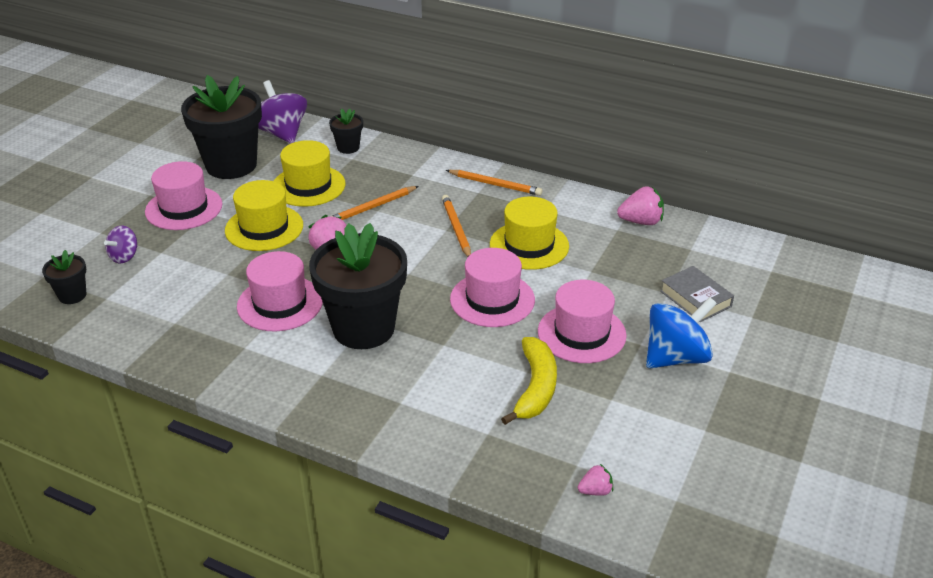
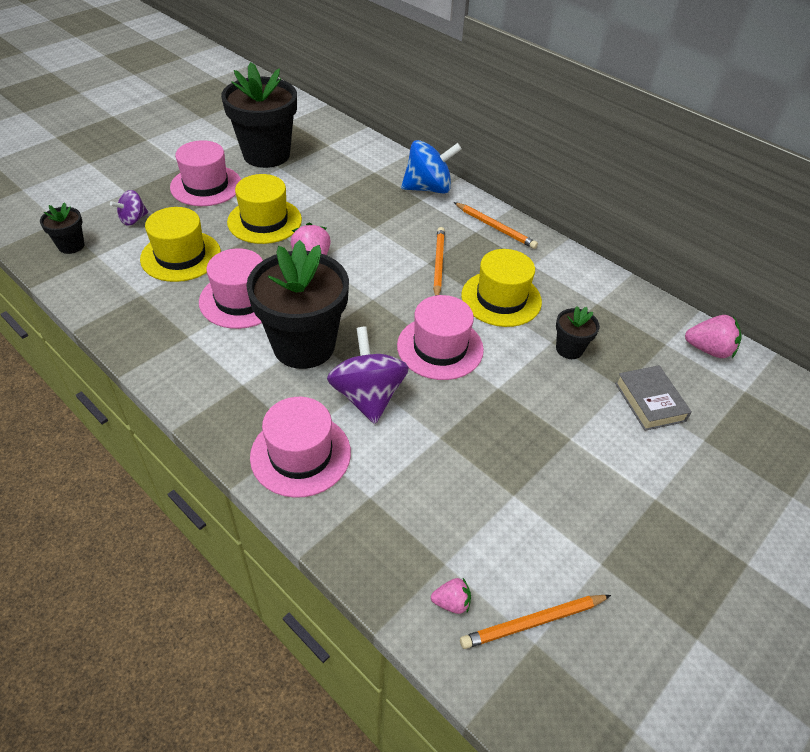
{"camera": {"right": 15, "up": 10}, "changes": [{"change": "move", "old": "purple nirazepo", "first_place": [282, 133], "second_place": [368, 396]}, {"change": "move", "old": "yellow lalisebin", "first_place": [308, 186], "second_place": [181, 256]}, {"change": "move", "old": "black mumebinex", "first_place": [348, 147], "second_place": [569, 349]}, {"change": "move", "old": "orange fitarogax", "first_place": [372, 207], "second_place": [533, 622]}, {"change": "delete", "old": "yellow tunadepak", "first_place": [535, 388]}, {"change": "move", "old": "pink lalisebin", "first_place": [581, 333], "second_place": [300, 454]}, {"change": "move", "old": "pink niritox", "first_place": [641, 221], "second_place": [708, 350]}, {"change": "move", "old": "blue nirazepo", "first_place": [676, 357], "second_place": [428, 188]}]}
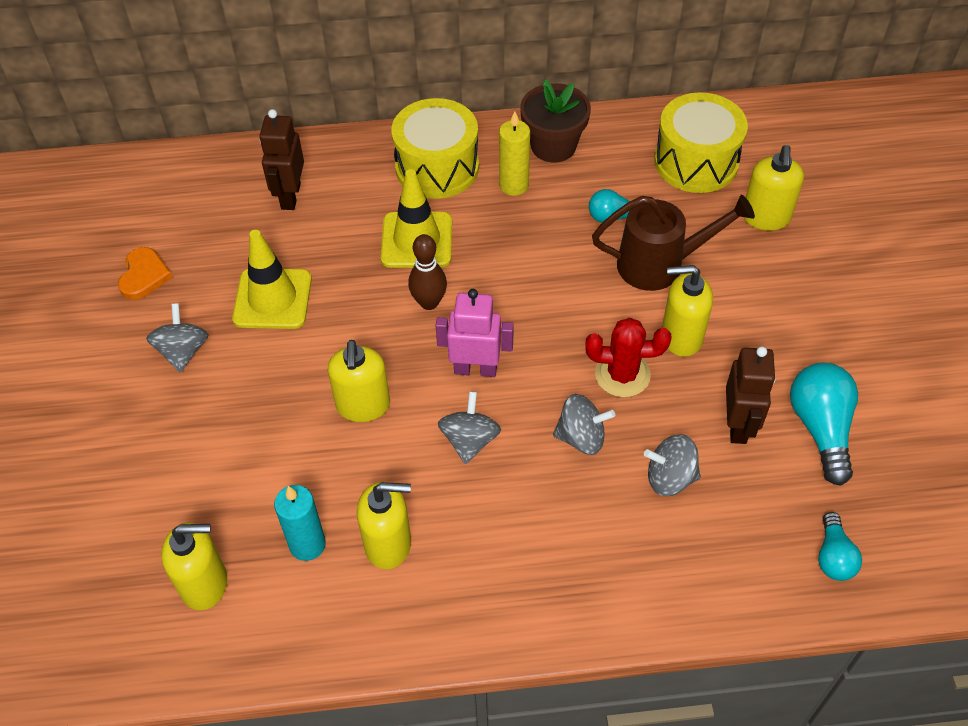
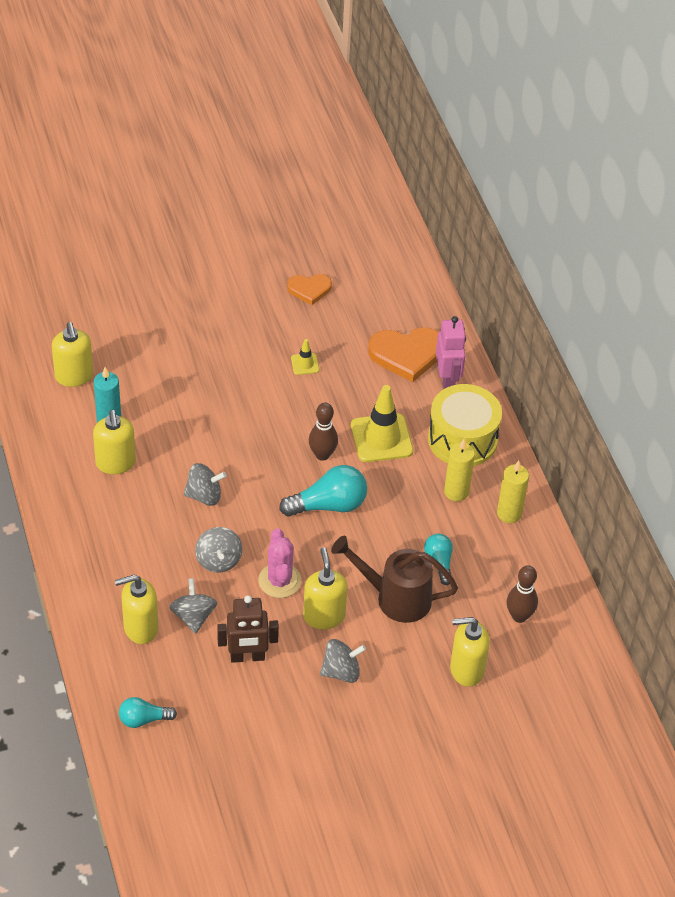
{"camera": {"right": 75, "up": -5}, "changes": [{"change": "move", "old": "grey nirazepo", "first_place": [183, 351], "second_place": [341, 671]}, {"change": "resize", "old": "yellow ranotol", "first_place": [272, 299], "second_place": [305, 364], "factor": 0.48}, {"change": "replace", "old": "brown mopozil", "new": "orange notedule", "first_place": [290, 196], "second_place": [407, 354]}, {"change": "move", "old": "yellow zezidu", "first_place": [363, 406], "second_place": [140, 628]}, {"change": "move", "old": "pink mopozil", "first_place": [475, 369], "second_place": [447, 380]}, {"change": "replace", "old": "brown mumebinex", "new": "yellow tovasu", "first_place": [553, 146], "second_place": [509, 513]}, {"change": "recolor", "old": "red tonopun", "new": "pink tonopun", "first_place": [622, 375], "second_place": [279, 581]}, {"change": "rotate", "old": "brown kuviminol", "first_place": [660, 264], "second_place": [395, 598], "degrees": 120}, {"change": "replace", "old": "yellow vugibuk", "new": "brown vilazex", "first_place": [696, 162], "second_place": [519, 616]}, {"change": "move", "old": "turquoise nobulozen", "first_place": [820, 428], "second_place": [329, 505]}]}
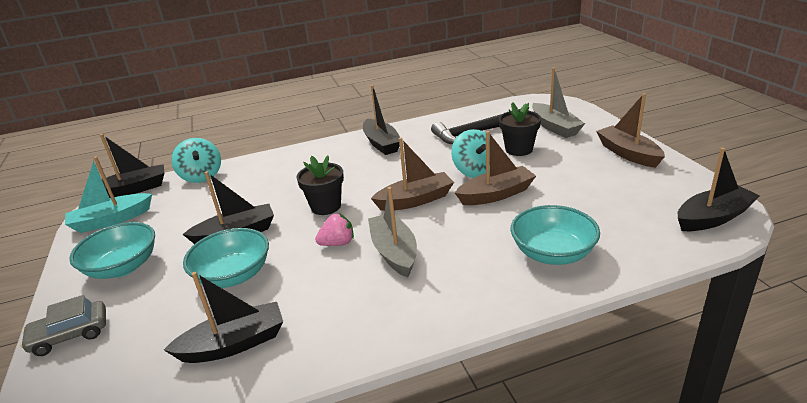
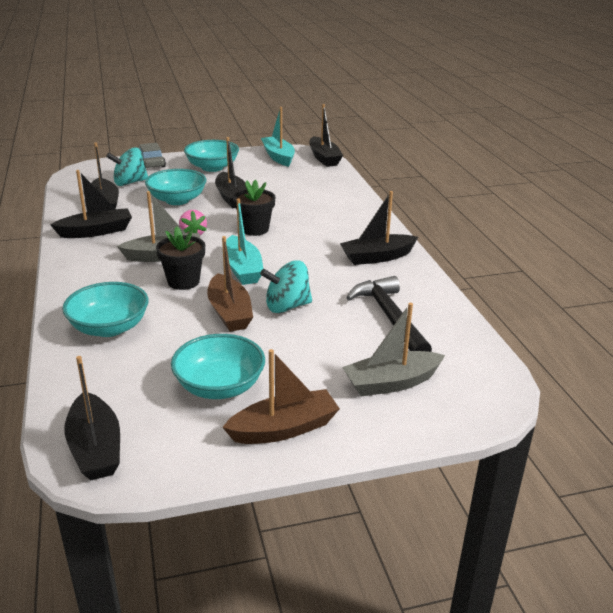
{"camera": {"right": 90, "up": 0}, "changes": [{"change": "move", "old": "turquoise nirazepo", "first_place": [201, 176], "second_place": [130, 183]}, {"change": "recolor", "old": "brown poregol", "new": "turquoise poregol", "first_place": [415, 200], "second_place": [242, 269]}, {"change": "move", "old": "black mumebinex", "first_place": [519, 149], "second_place": [183, 281]}, {"change": "insert", "new": "black poregol", "second_place": [96, 231]}, {"change": "insert", "new": "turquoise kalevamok", "second_place": [219, 386]}]}
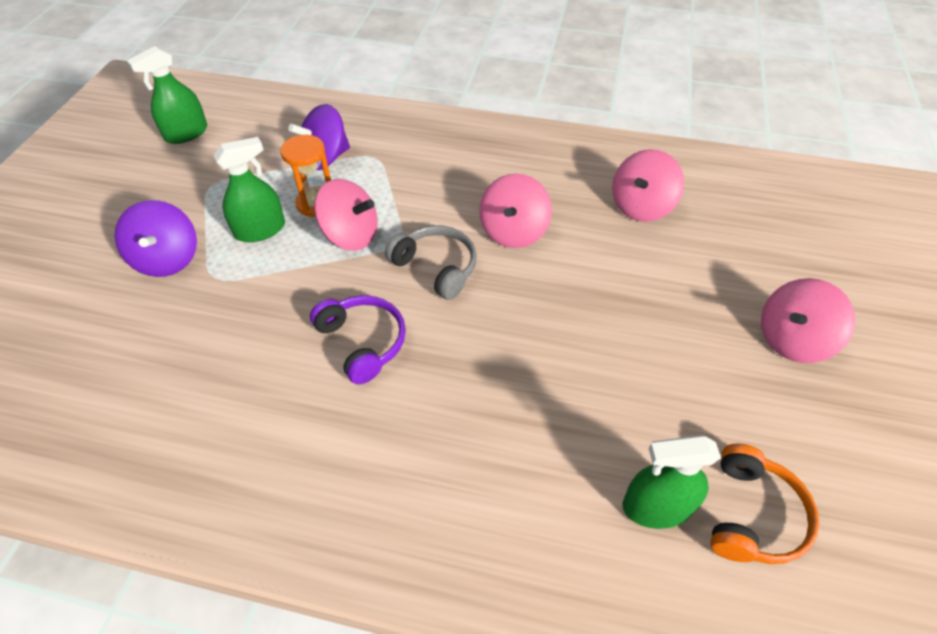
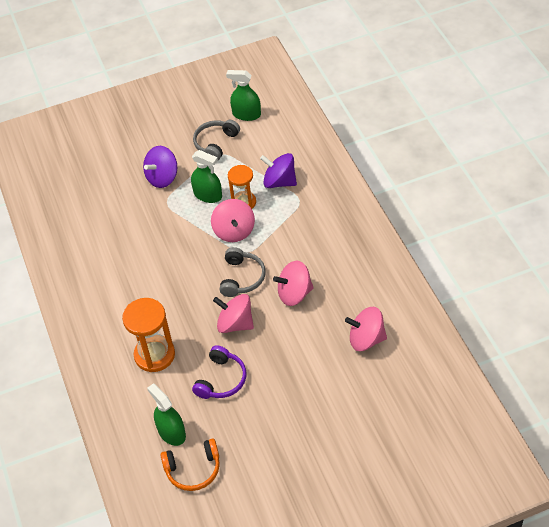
{"camera": {"right": 60, "up": 0}, "changes": [{"change": "move", "old": "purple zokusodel", "first_place": [362, 342], "second_place": [221, 380]}, {"change": "move", "old": "pink nirazepo", "first_place": [792, 340], "second_place": [235, 324]}, {"change": "insert", "new": "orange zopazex", "second_place": [154, 355]}, {"change": "insert", "new": "grey zokusodel", "second_place": [216, 143]}]}
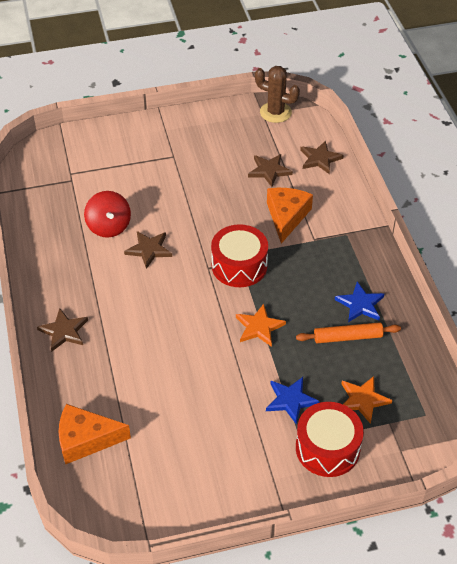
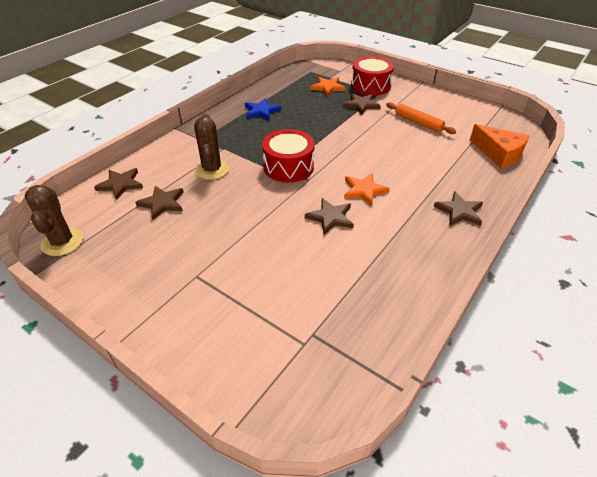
{"camera": {"right": -130, "up": -5}, "changes": [{"change": "delete", "old": "red nirazepo", "first_place": [109, 226]}, {"change": "move", "old": "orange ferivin", "first_place": [259, 327], "second_place": [364, 190]}, {"change": "recolor", "old": "blue ferivin", "new": "brown ferivin", "first_place": [290, 400], "second_place": [361, 105]}, {"change": "replace", "old": "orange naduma", "new": "brown tonopun", "first_place": [286, 217], "second_place": [212, 170]}, {"change": "move", "old": "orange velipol", "first_place": [347, 337], "second_place": [418, 122]}]}
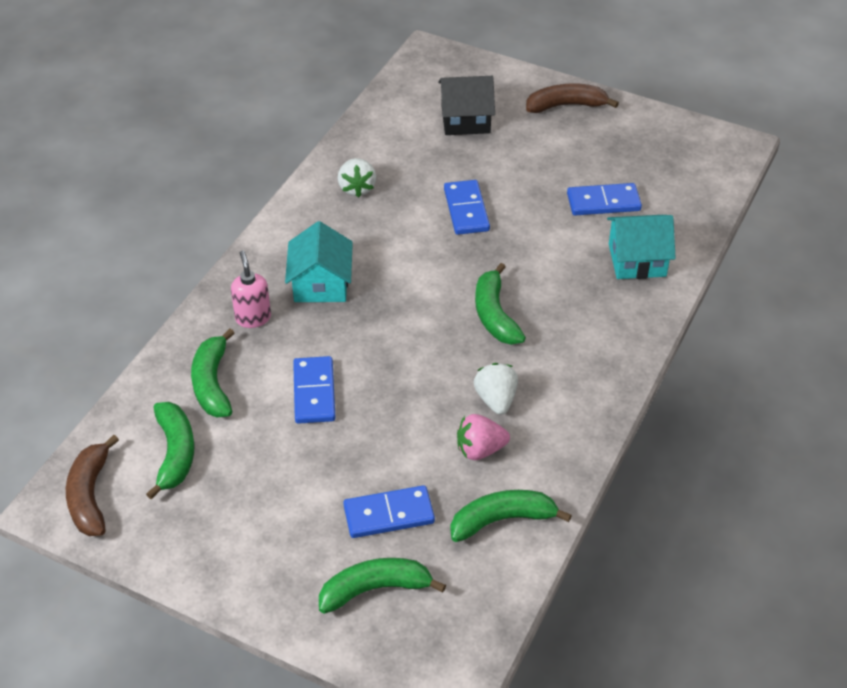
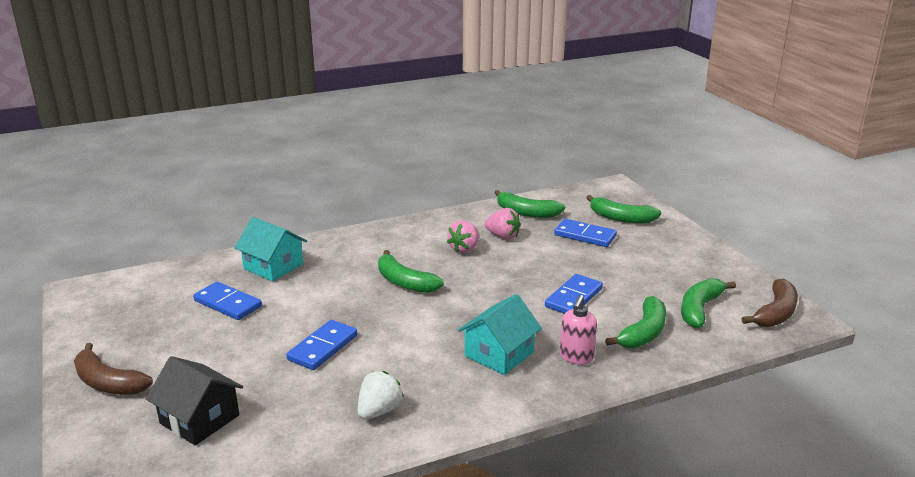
{"camera": {"right": -140, "up": -20}, "changes": [{"change": "recolor", "old": "white niritox", "new": "pink niritox", "first_place": [496, 399], "second_place": [464, 249]}, {"change": "rotate", "old": "green tunadepak", "first_place": [495, 315], "second_place": [404, 282], "degrees": 105}]}
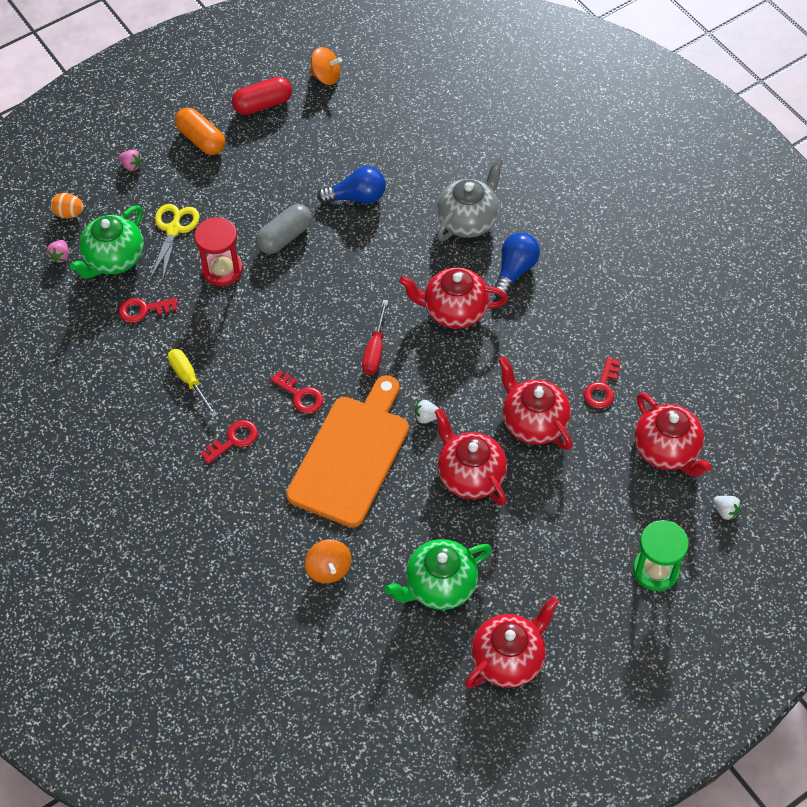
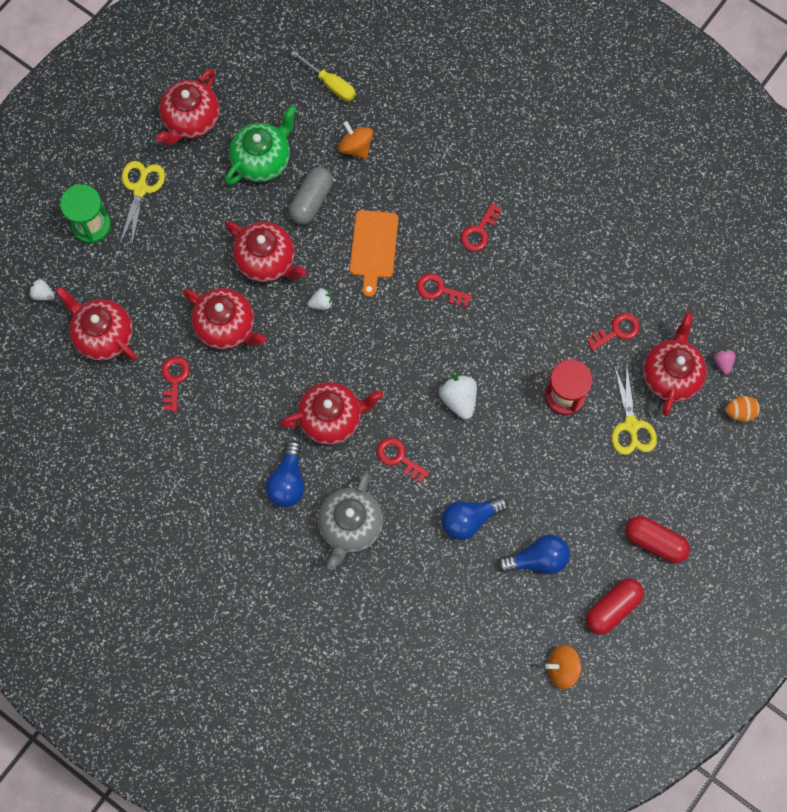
{"camera": {"right": 160, "up": 15}, "changes": [{"change": "recolor", "old": "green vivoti", "new": "red vivoti", "first_place": [114, 259], "second_place": [671, 375]}, {"change": "delete", "old": "pink niritox", "first_place": [131, 166]}, {"change": "move", "old": "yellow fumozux", "first_place": [189, 380], "second_place": [330, 84]}, {"change": "recolor", "old": "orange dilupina", "new": "red dilupina", "first_place": [201, 139], "second_place": [655, 542]}, {"change": "move", "old": "grey dilupina", "first_place": [284, 237], "second_place": [311, 201]}, {"change": "resize", "old": "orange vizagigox", "first_place": [351, 456], "second_place": [373, 248], "factor": 0.59}, {"change": "delete", "old": "red fumozux", "first_place": [375, 350]}, {"change": "insert", "new": "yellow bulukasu", "second_place": [140, 189]}, {"change": "insert", "new": "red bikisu", "second_place": [398, 457]}, {"change": "insert", "new": "white niritox", "second_place": [458, 399]}, {"change": "insert", "new": "blue nobulozen", "second_place": [537, 559]}]}
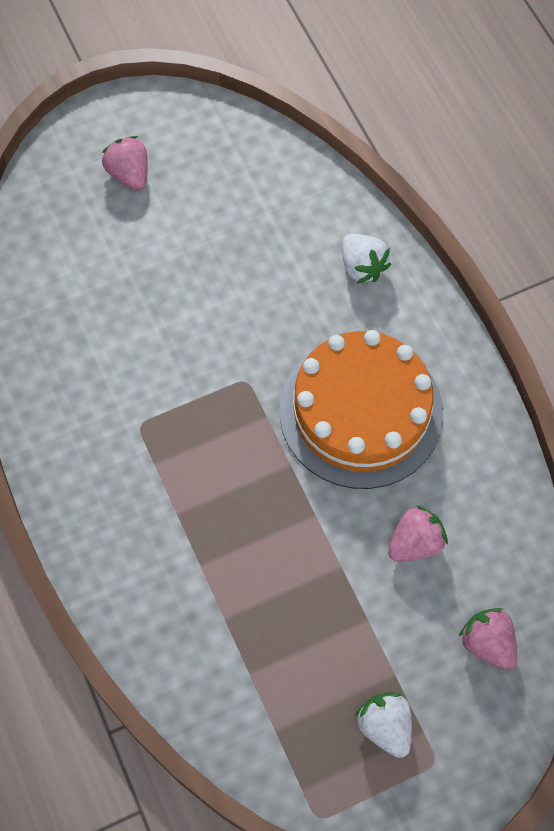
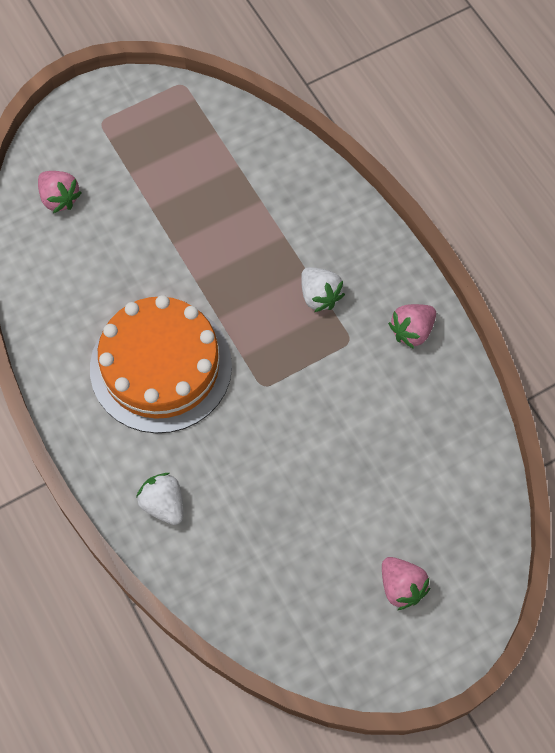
{"camera": {"right": 175, "up": 0}, "changes": [{"change": "move", "old": "white niritox", "first_place": [385, 726], "second_place": [319, 296]}, {"change": "move", "old": "pink niritox", "first_place": [415, 543], "second_place": [412, 331]}]}
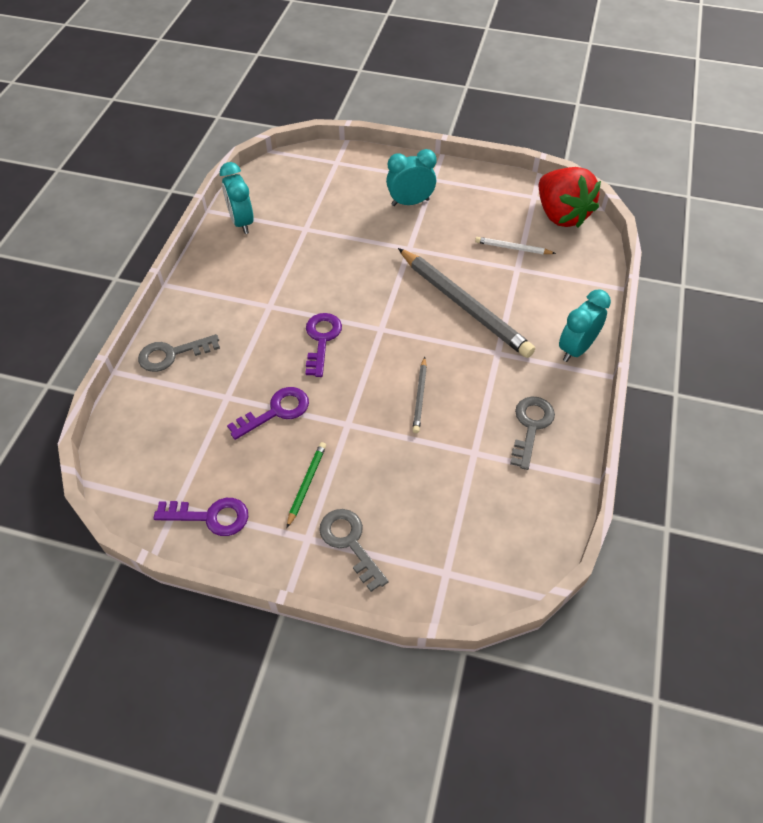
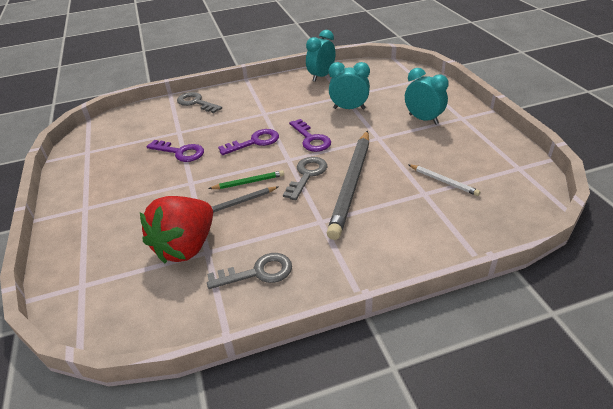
{"camera": {"right": 60, "up": -15}, "changes": [{"change": "move", "old": "purple bikisu", "first_place": [210, 516], "second_place": [311, 139]}, {"change": "move", "old": "green fitarogax", "first_place": [307, 484], "second_place": [249, 182]}, {"change": "move", "old": "grey bikisu", "first_place": [350, 542], "second_place": [307, 175]}, {"change": "rotate", "old": "white fitarogax", "first_place": [512, 248], "second_place": [443, 181], "degrees": 150}, {"change": "move", "old": "red niritox", "first_place": [561, 215], "second_place": [186, 247]}, {"change": "move", "old": "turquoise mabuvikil", "first_place": [576, 349], "second_place": [349, 108]}]}
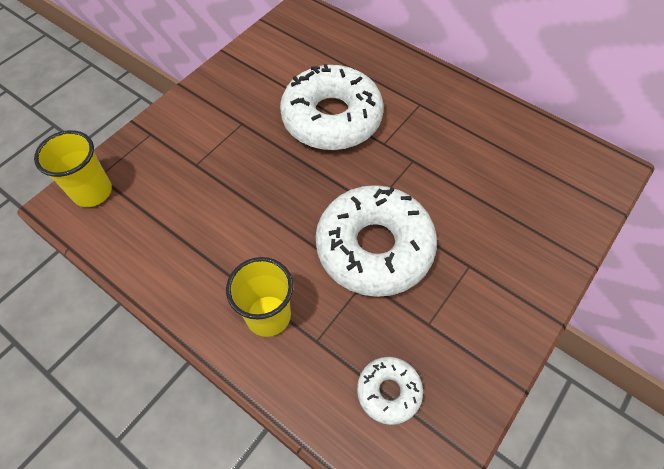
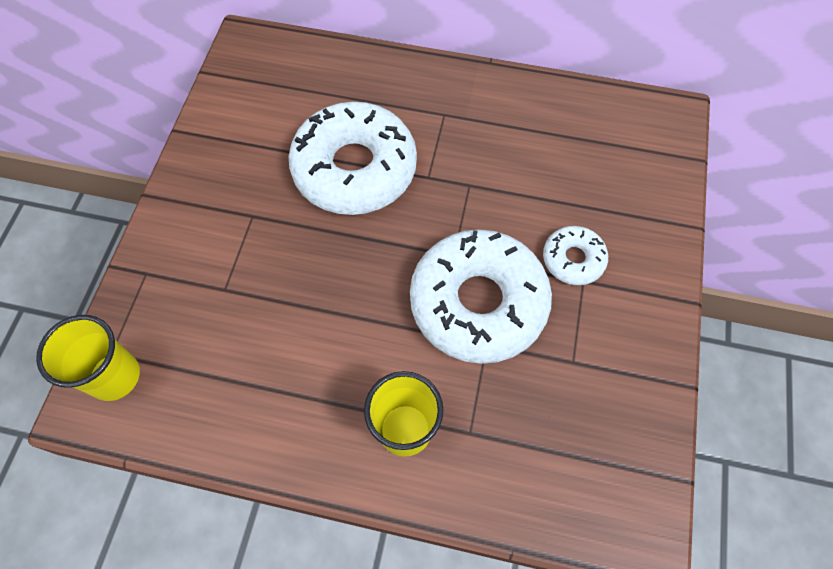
{"camera": {"right": -25, "up": 5}, "changes": [{"change": "move", "old": "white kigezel", "first_place": [388, 392], "second_place": [573, 259]}]}
